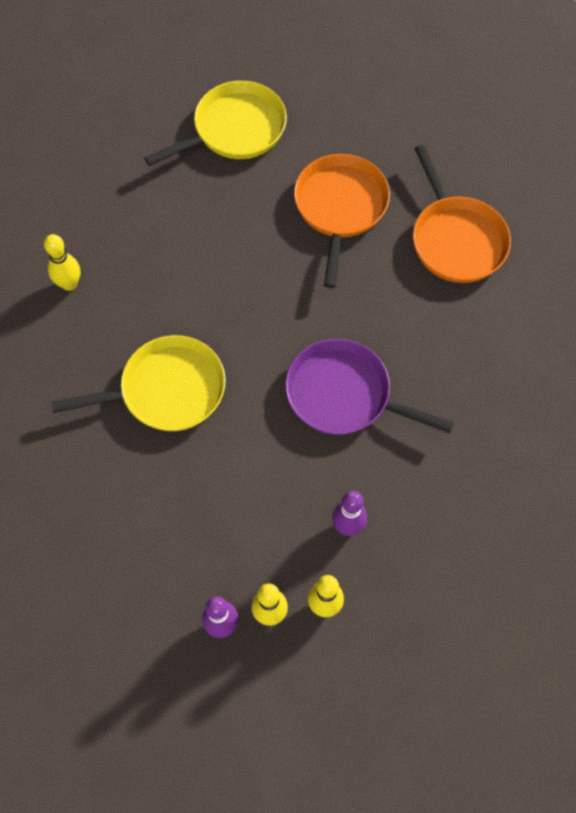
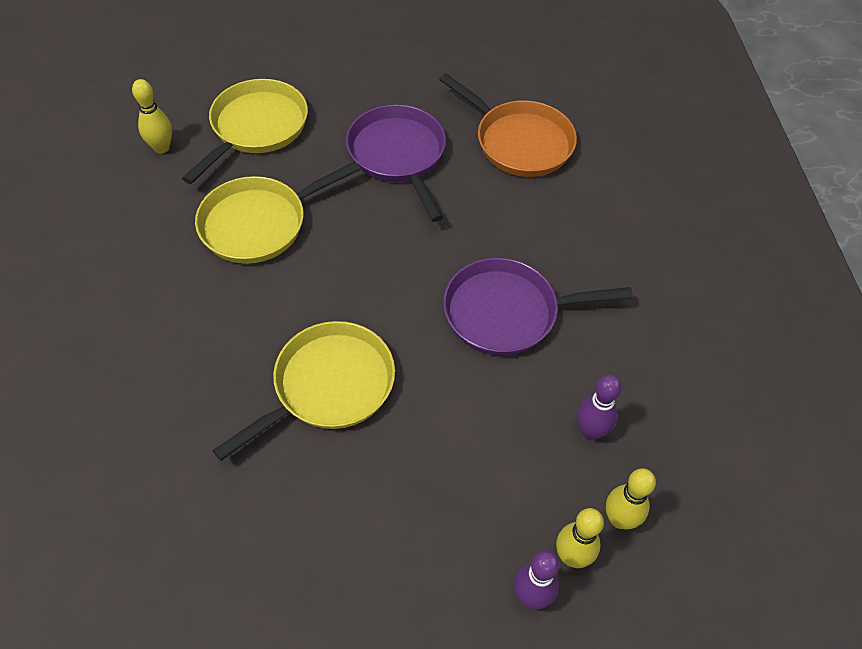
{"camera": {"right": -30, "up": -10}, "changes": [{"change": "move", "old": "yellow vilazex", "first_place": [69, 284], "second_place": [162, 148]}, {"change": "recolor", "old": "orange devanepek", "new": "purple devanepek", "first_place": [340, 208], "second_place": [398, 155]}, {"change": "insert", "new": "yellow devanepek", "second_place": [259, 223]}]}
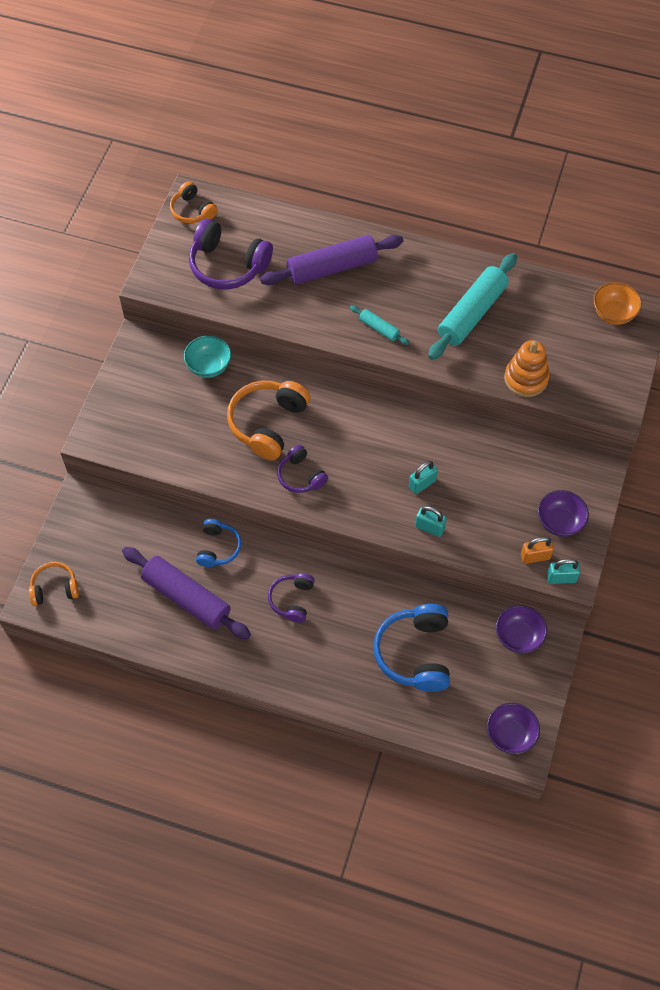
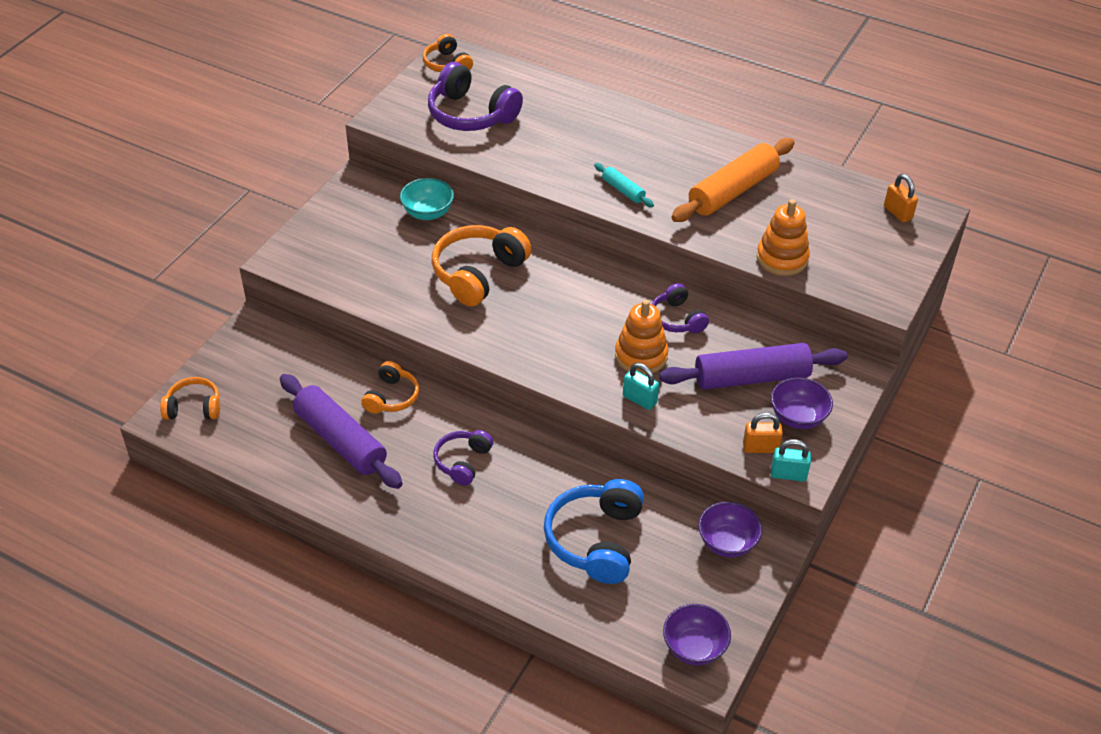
{"camera": {"right": 10, "up": -15}, "changes": [{"change": "recolor", "old": "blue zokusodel", "new": "orange zokusodel", "first_place": [218, 548], "second_place": [391, 397]}, {"change": "move", "old": "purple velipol", "first_place": [332, 268], "second_place": [751, 377]}, {"change": "move", "old": "purple zokusodel", "first_place": [301, 476], "second_place": [677, 319]}, {"change": "replace", "old": "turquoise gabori", "new": "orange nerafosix", "first_place": [422, 484], "second_place": [641, 356]}, {"change": "recolor", "old": "turquoise velipol", "new": "orange velipol", "first_place": [472, 313], "second_place": [732, 191]}, {"change": "replace", "old": "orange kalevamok", "new": "orange gabori", "first_place": [613, 313], "second_place": [897, 213]}]}
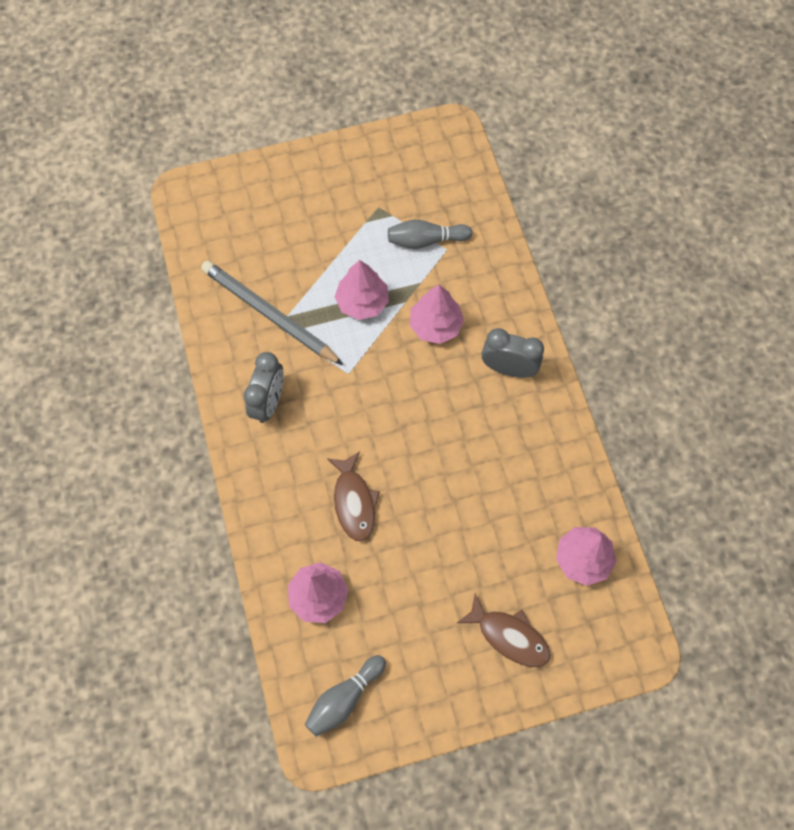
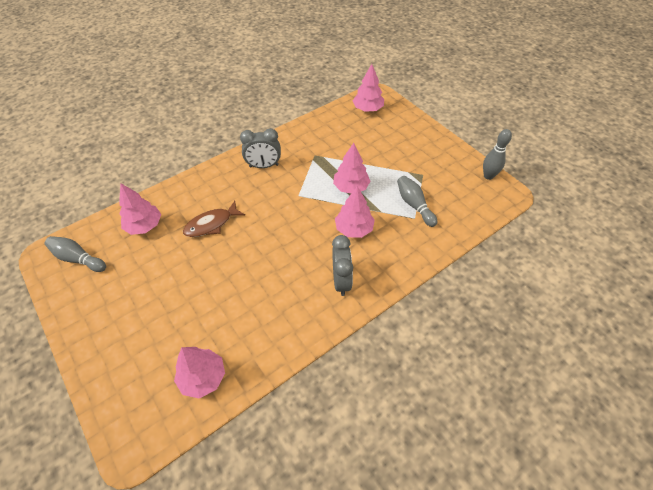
{"camera": {"right": 70, "up": -15}, "changes": [{"change": "delete", "old": "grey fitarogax", "first_place": [270, 314]}, {"change": "delete", "old": "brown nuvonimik", "first_place": [509, 636]}, {"change": "insert", "new": "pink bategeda", "second_place": [368, 109]}, {"change": "insert", "new": "grey vilazex", "second_place": [488, 176]}]}
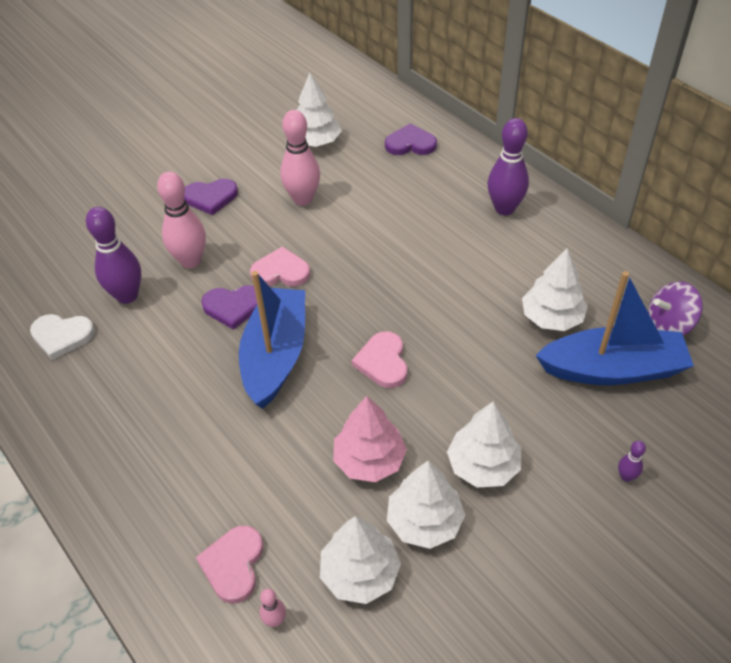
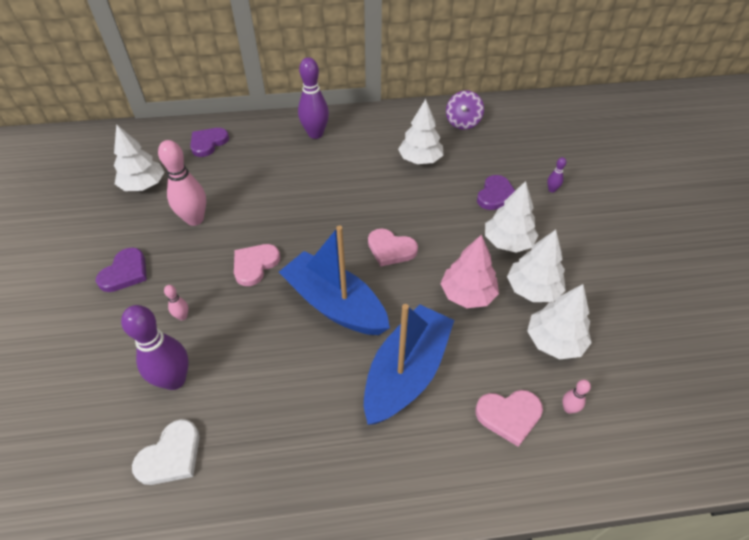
{"camera": {"right": -60, "up": 0}, "changes": [{"change": "resize", "old": "pink vilazex", "first_place": [190, 261], "second_place": [182, 316], "factor": 0.45}, {"change": "rotate", "old": "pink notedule", "first_place": [233, 565], "second_place": [509, 415], "degrees": -45}, {"change": "move", "old": "purple notedule", "first_place": [233, 307], "second_place": [496, 195]}, {"change": "move", "old": "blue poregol", "first_place": [612, 369], "second_place": [406, 372]}]}
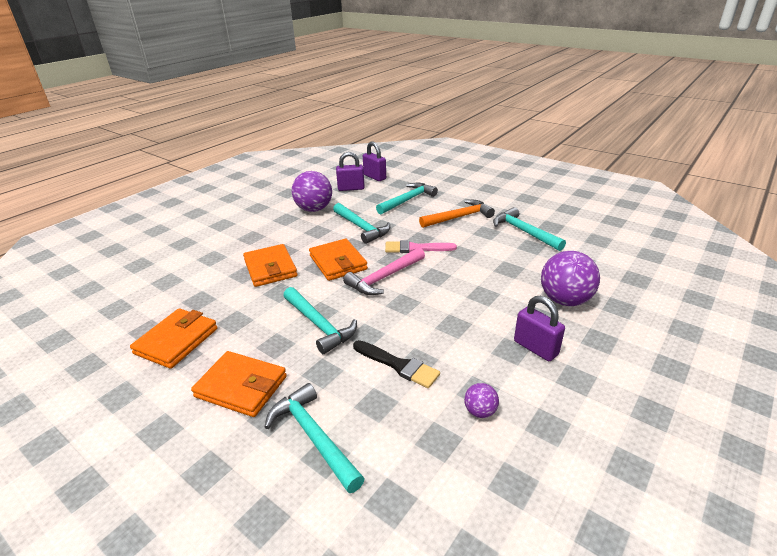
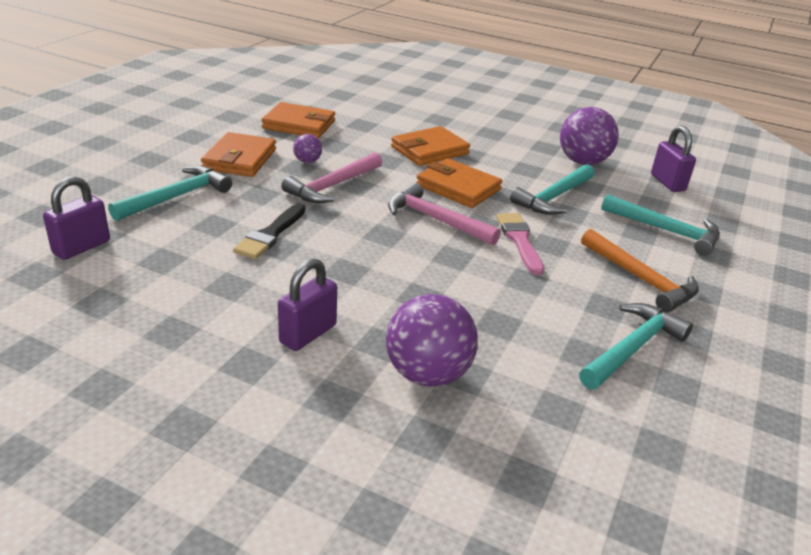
{"camera": {"right": 75, "up": 0}, "changes": [{"change": "recolor", "old": "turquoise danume", "new": "pink danume", "first_place": [319, 325], "second_place": [332, 186]}, {"change": "rotate", "old": "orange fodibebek", "first_place": [338, 262], "second_place": [458, 187], "degrees": 75}, {"change": "move", "old": "purple gabori", "first_place": [374, 177], "second_place": [81, 247]}, {"change": "move", "old": "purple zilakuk", "first_place": [480, 411], "second_place": [307, 161]}]}
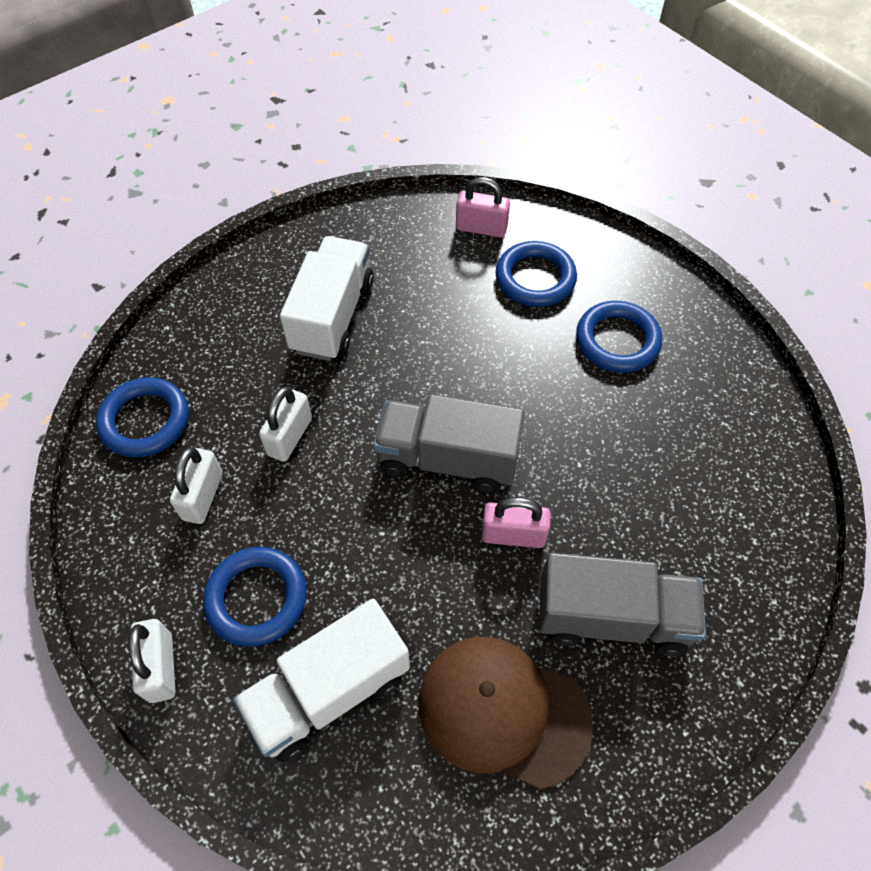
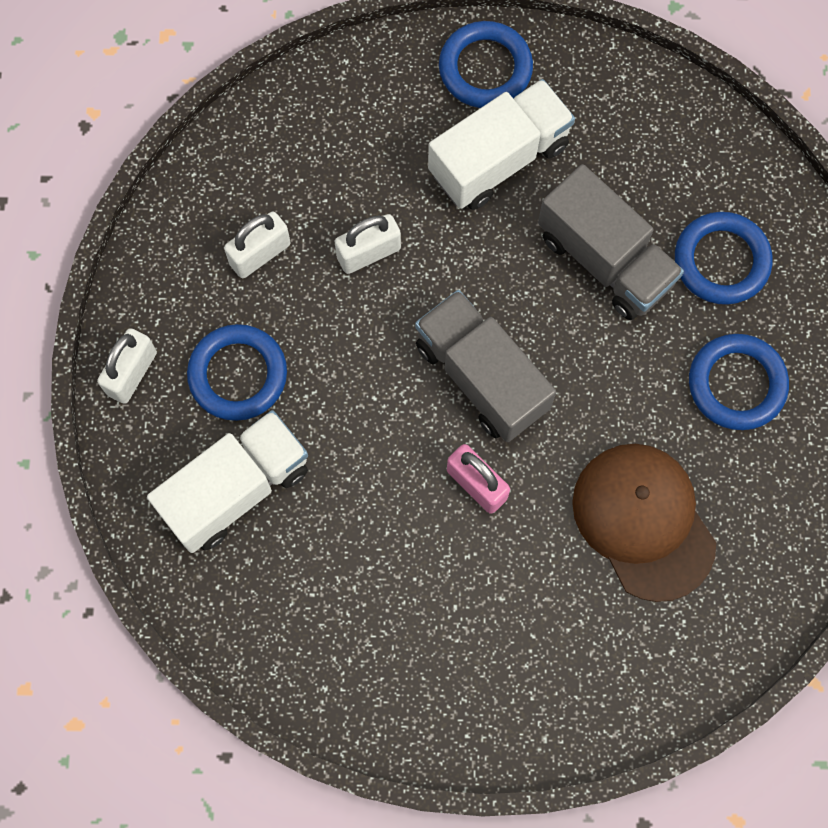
{"camera": {"right": 40, "up": 15}, "changes": [{"change": "move", "old": "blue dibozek", "first_place": [145, 421], "second_place": [485, 68]}, {"change": "rotate", "old": "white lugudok", "first_place": [329, 691], "second_place": [236, 489], "degrees": 135}, {"change": "move", "old": "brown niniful", "first_place": [503, 711], "second_place": [643, 521]}, {"change": "delete", "old": "pink gabori", "first_place": [481, 228]}, {"change": "move", "old": "grey lugudok", "first_place": [612, 617], "second_place": [605, 259]}]}
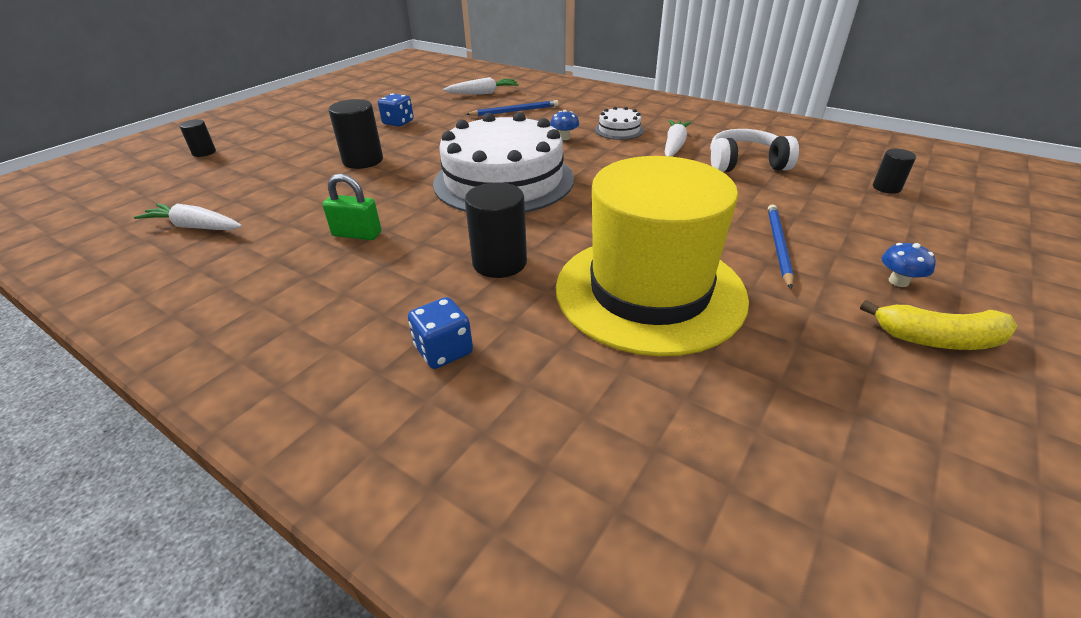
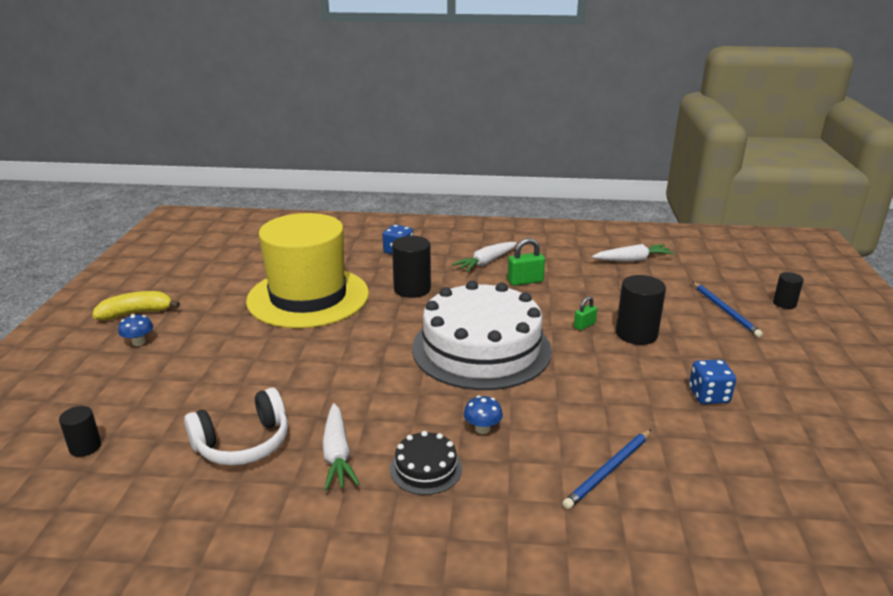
{"camera": {"right": 150, "up": -10}, "changes": [{"change": "move", "old": "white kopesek", "first_place": [483, 93], "second_place": [486, 262]}, {"change": "recolor", "old": "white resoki", "new": "black resoki", "first_place": [619, 130], "second_place": [426, 468]}, {"change": "move", "old": "blue fitarogax", "first_place": [778, 246], "second_place": [725, 311]}, {"change": "insert", "new": "green gabori", "second_place": [584, 325]}]}
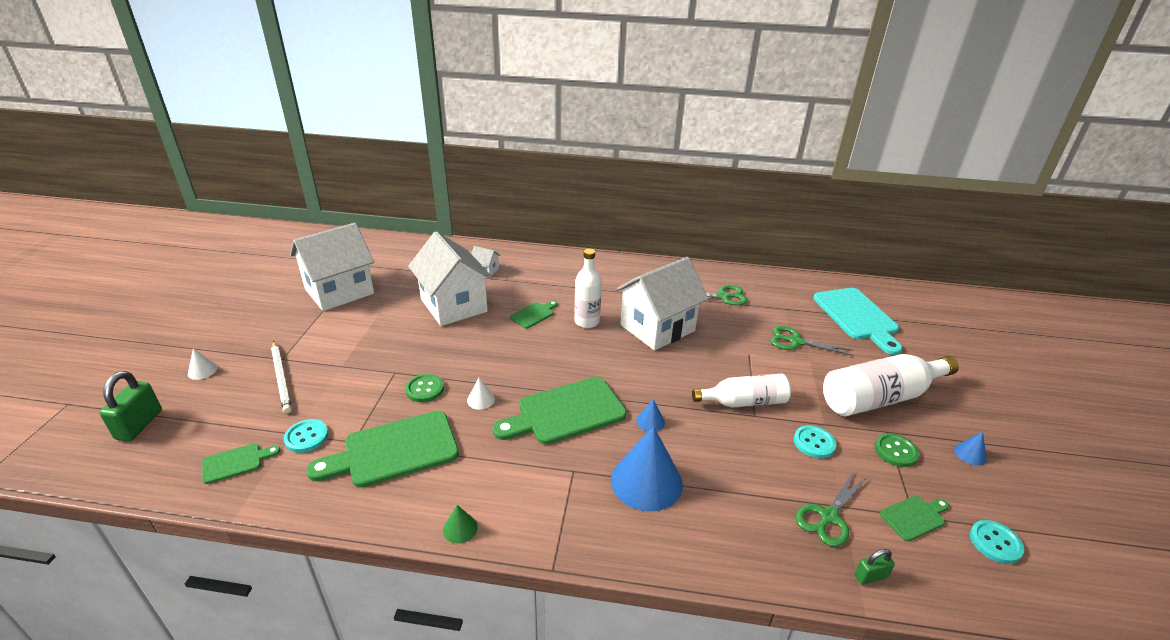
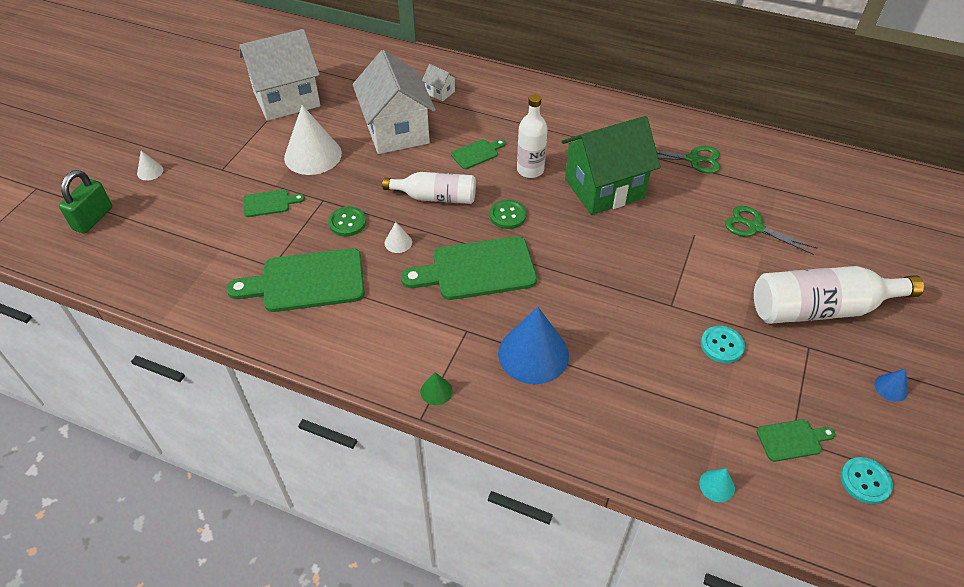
{"camera": {"right": 15, "up": 15}, "changes": [{"change": "move", "old": "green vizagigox", "first_place": [236, 462], "second_place": [269, 203]}, {"change": "delete", "old": "white fitarogax", "first_place": [281, 378]}, {"change": "delete", "old": "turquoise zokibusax", "first_place": [306, 437]}, {"change": "move", "old": "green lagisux", "first_place": [460, 528], "second_place": [436, 391]}, {"change": "recolor", "old": "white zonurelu", "new": "green zonurelu", "first_place": [657, 328], "second_place": [604, 188]}, {"change": "delete", "old": "blue lagisux", "first_place": [650, 421]}, {"change": "move", "old": "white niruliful", "first_place": [744, 402], "second_place": [436, 197]}, {"change": "delete", "old": "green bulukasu", "first_place": [828, 516]}, {"change": "delete", "old": "turquoise vizagigox", "first_place": [857, 317]}, {"change": "replace", "old": "green gabori", "new": "turquoise lagisux", "first_place": [870, 576], "second_place": [717, 485]}, {"change": "move", "old": "green zokibusax", "first_place": [895, 451], "second_place": [507, 215]}, {"change": "insert", "new": "white lagisux", "second_place": [313, 155]}]}
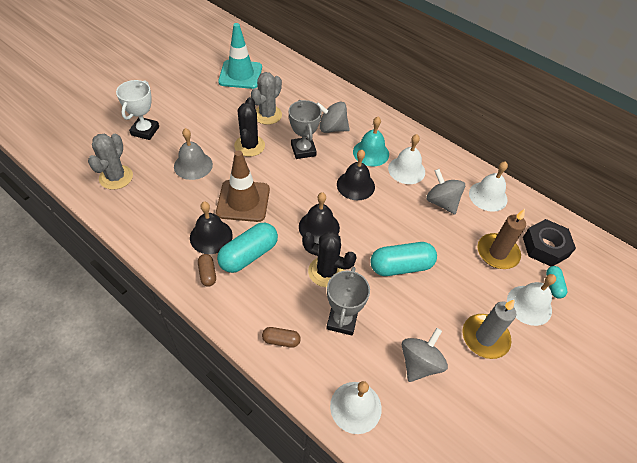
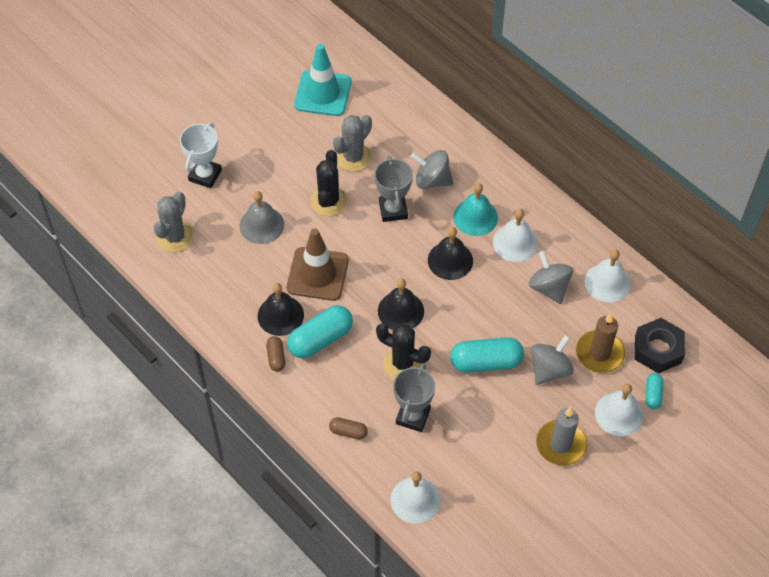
{"camera": {"right": 10, "up": 5}, "changes": [{"change": "move", "old": "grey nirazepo", "first_place": [419, 363], "second_place": [550, 369]}]}
